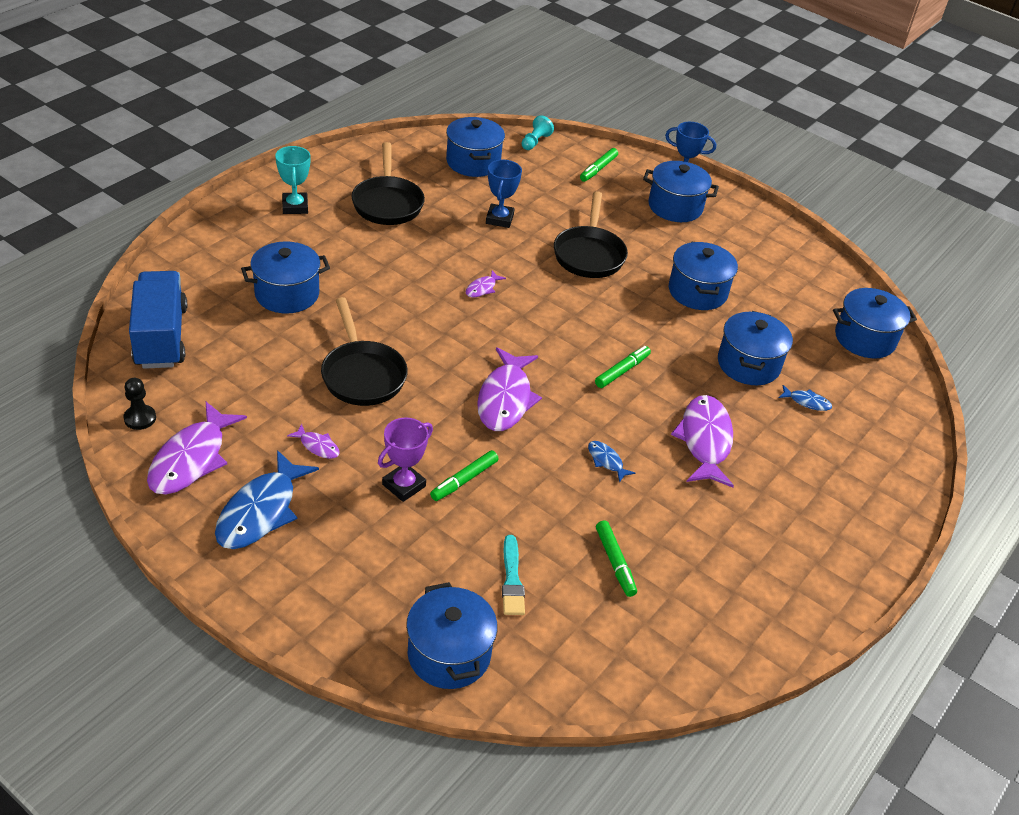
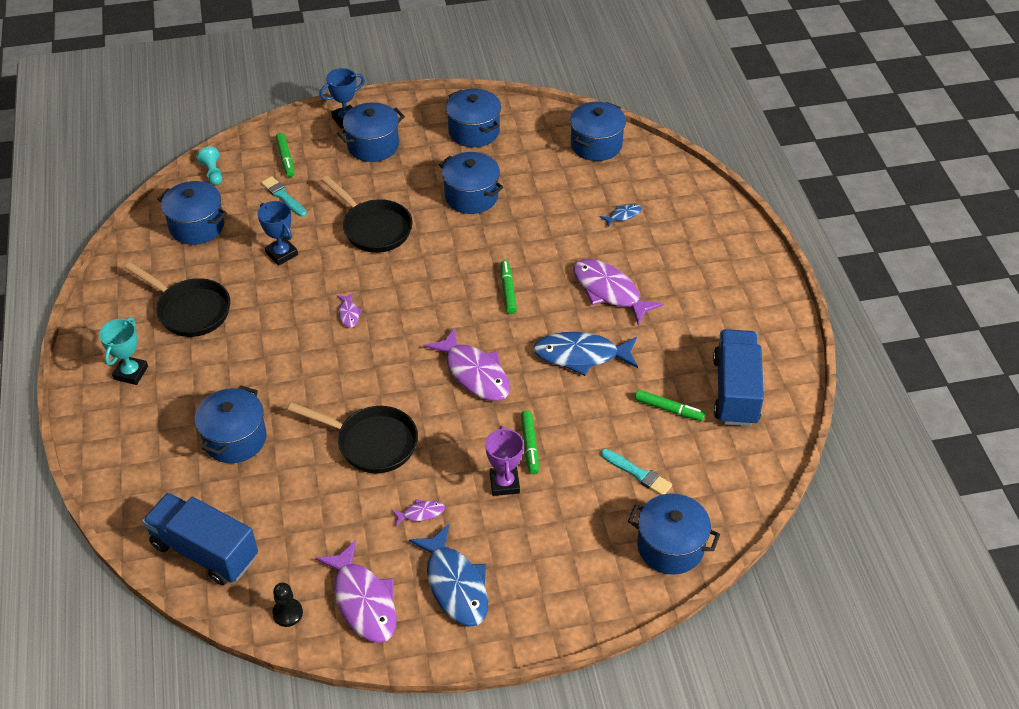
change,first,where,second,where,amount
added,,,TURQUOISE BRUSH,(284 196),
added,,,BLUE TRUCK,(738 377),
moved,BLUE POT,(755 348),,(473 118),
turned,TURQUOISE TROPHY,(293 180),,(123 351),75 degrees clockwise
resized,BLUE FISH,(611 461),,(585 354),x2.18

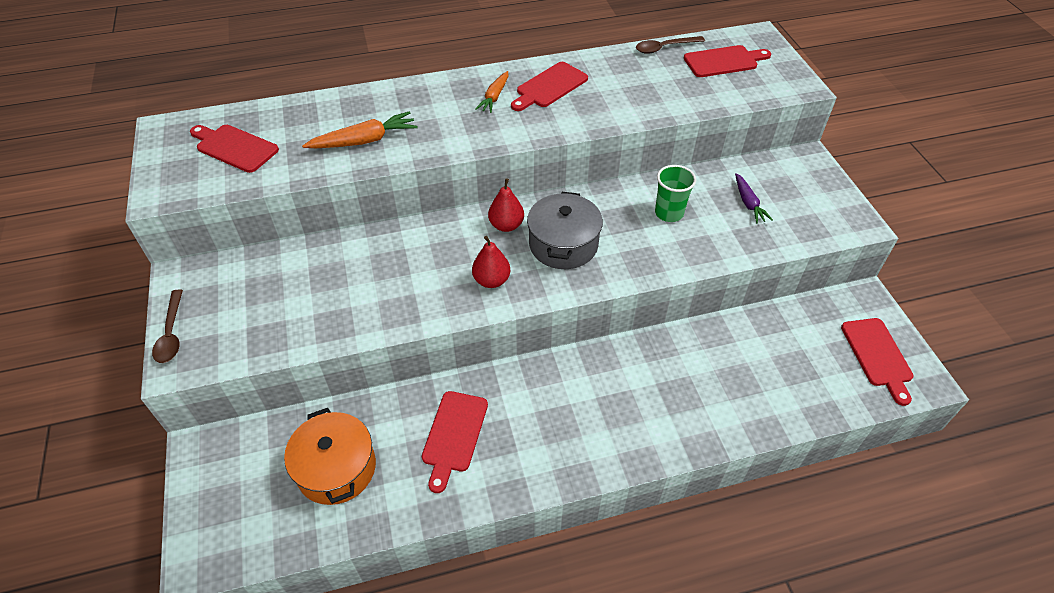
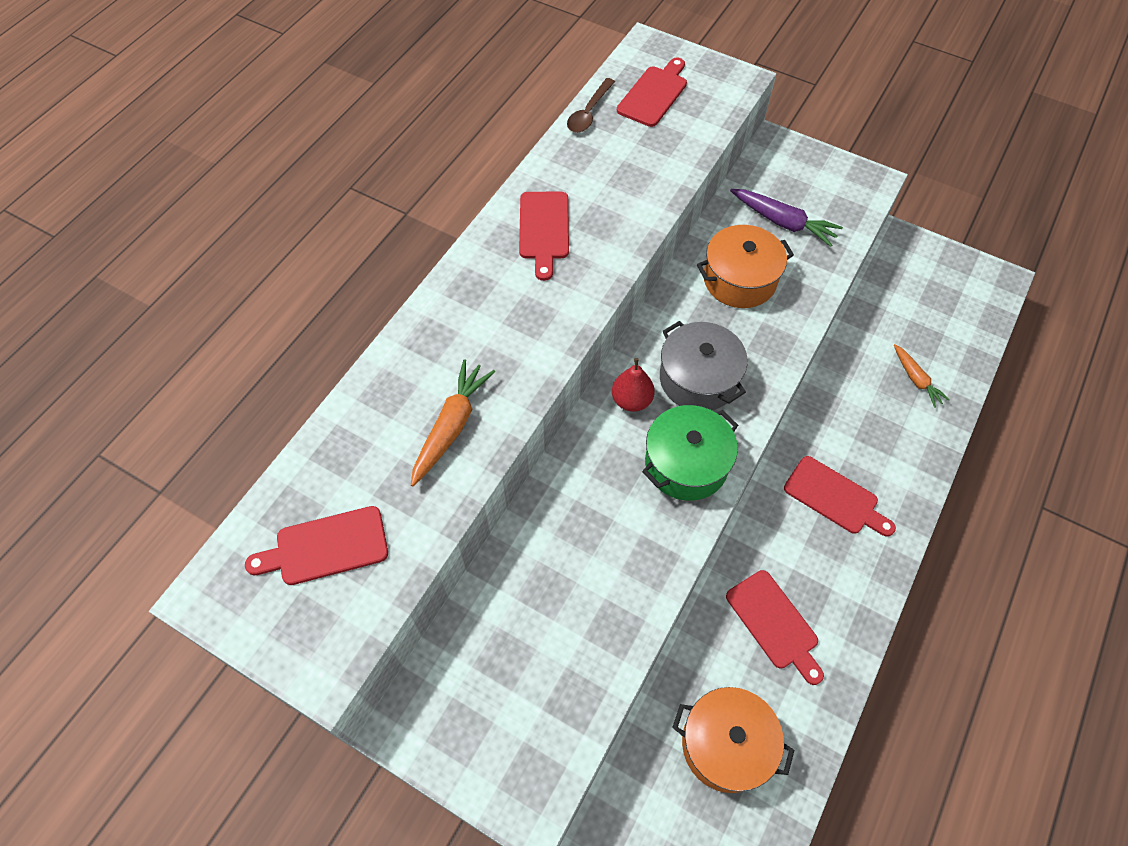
change,first,where,second,where,amount
removed,BROWN SPOON,(167 326),,,
moved,ORANGE CARROT,(491 92),,(922 376),
moved,RED CUTTING BOARD,(877 362),,(840 496),
replaced,RED PEAR,(491 262),GREEN POT,(690 453),
replaced,GREEN CUP,(675 193),ORANGE POT,(745 266),
resized,PURPLE CARROT,(754 198),,(786 218),x1.53

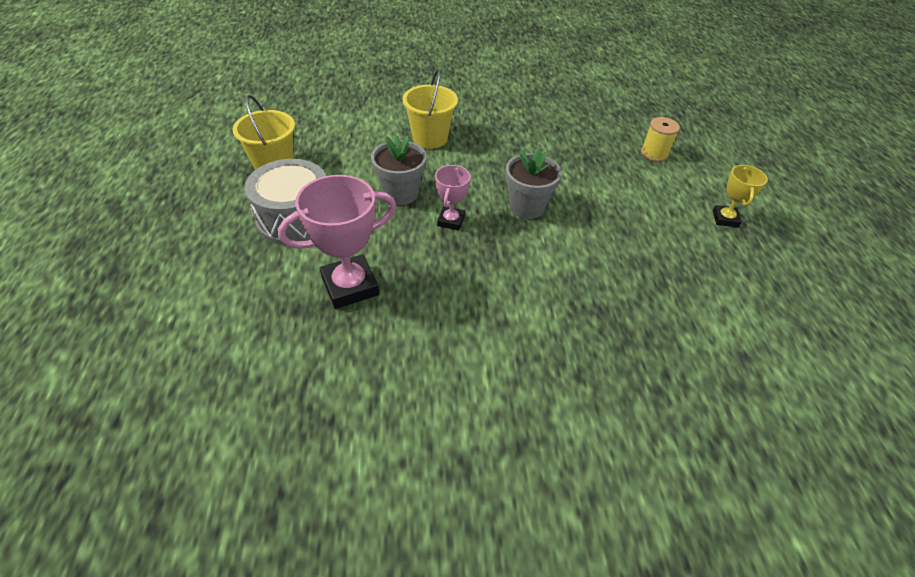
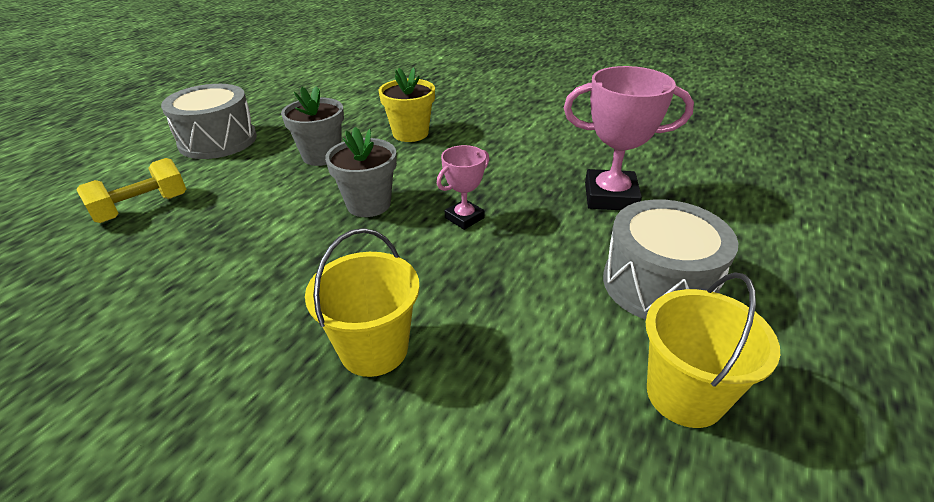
change,first,where,second,where,amount
added,,,YELLOW FLOWER POT,(407 104),
moved,GREY FLOWER POT,(399 170),,(312 126),
replaced,YELLOW SPOOL,(660 139),YELLOW DUMBBELL,(131 190),
replaced,YELLOW TROPHY,(740 196),GREY DRUM,(209 121),

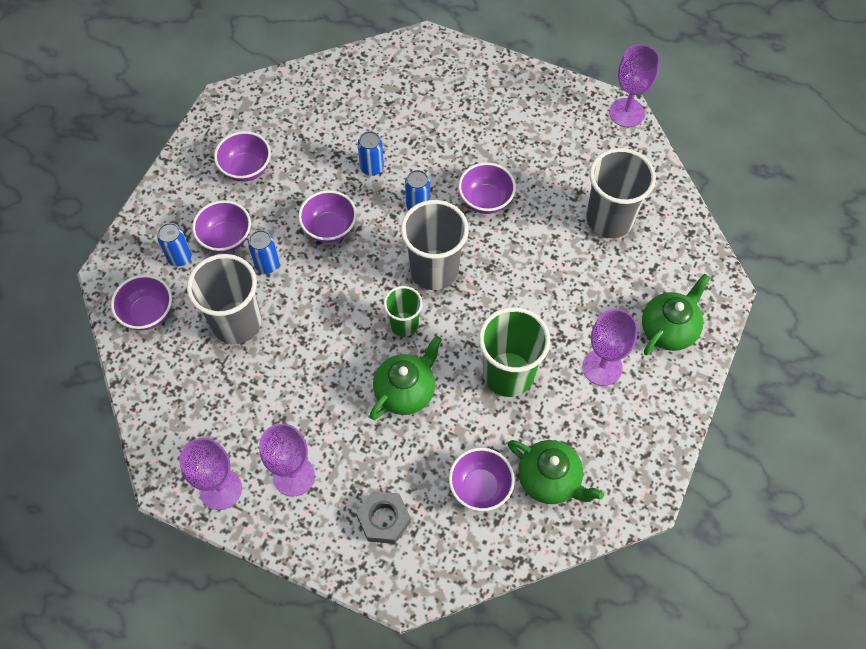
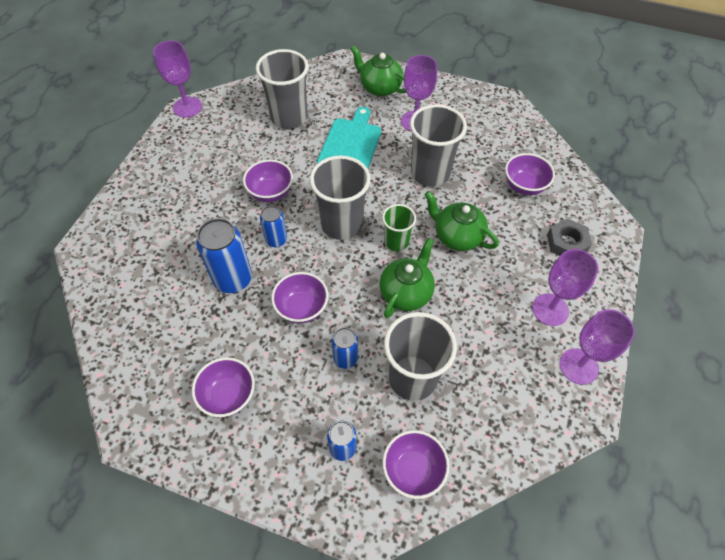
change,first,where,second,where,amount
removed,PURPLE BOWL,(221 226),,,
added,,,TURQUOISE CUTTING BOARD,(349 138),
moved,GREEN TEAPOT,(556 472),,(407 278),
recoloured,GREEN CUP,(514 352),GREY CUP,(438 145),
resized,BLUE CAN,(371 153),,(224 255),x1.72

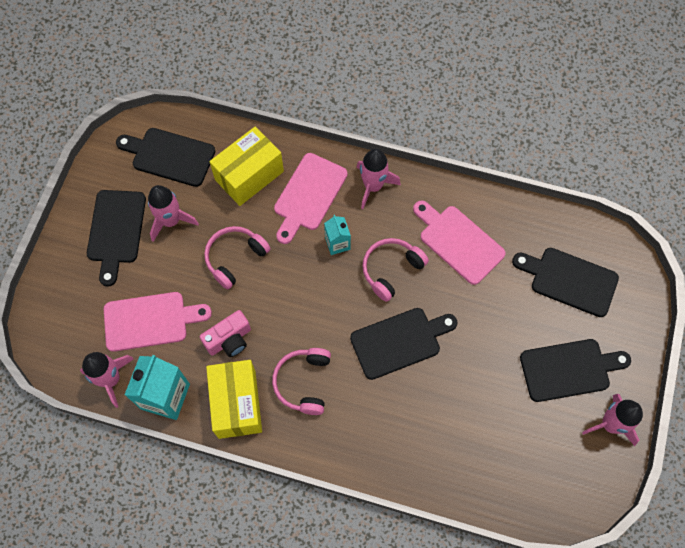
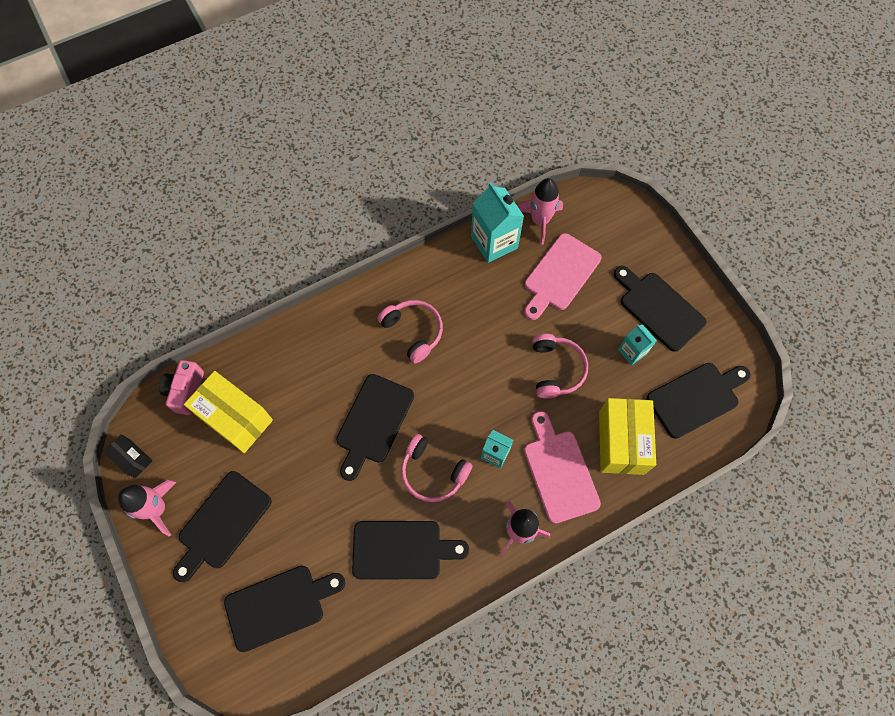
change,first,where,second,where,amount
added,,,BLACK BOX,(128 456),
moved,PINK CAMERA,(225 333),,(181 387),
moved,YELLOW BOX,(234 399),,(228 412),
replaced,PINK ROCKET,(173 213),TURQUOISE CARTON,(637 344),
recoloured,PINK CUTTING BOARD,(459 242),BLACK CUTTING BOARD,(410 550),
turned,PINK HEADPHONES,(395 270),,(437 468),120 degrees clockwise

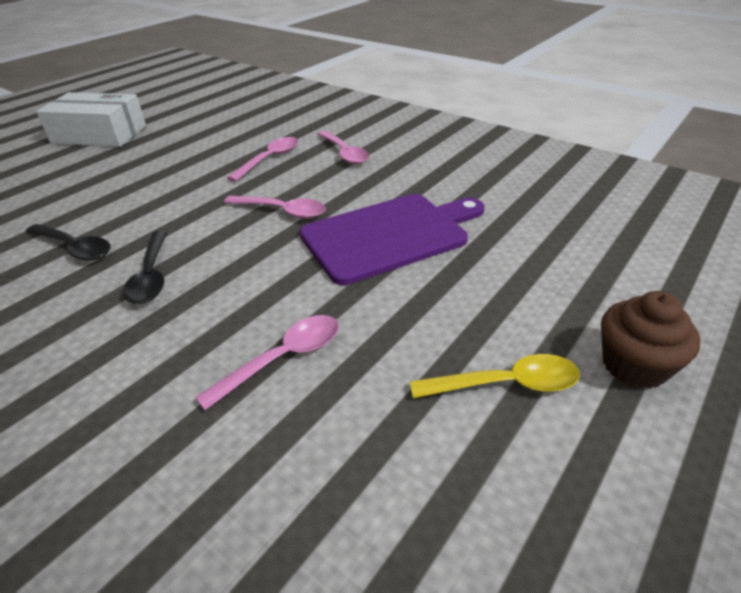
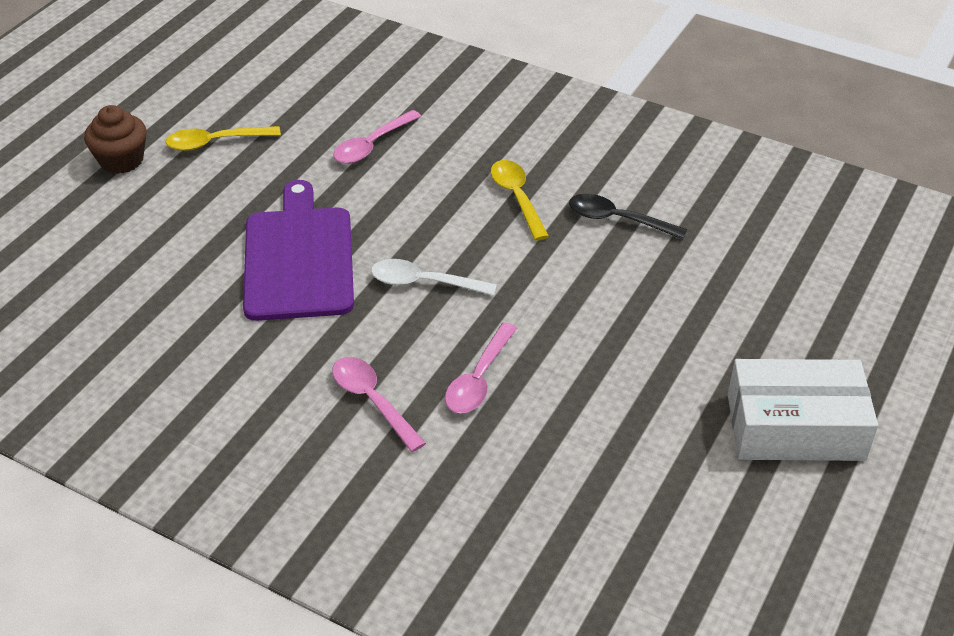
change,first,where,second,where,amount
recoloured,BLACK SPOON,(145 267),YELLOW SPOON,(520 200),
recoloured,PINK SPOON,(275 207),WHITE SPOON,(434 277),
turned,PURPLE CUTTING BOARD,(391 239),,(298 250),120 degrees clockwise

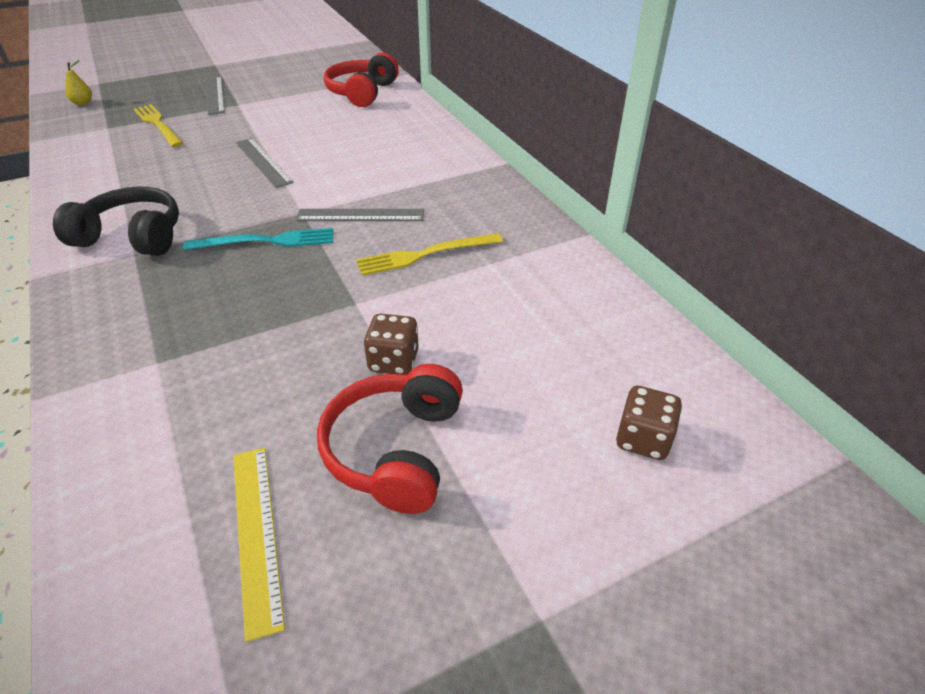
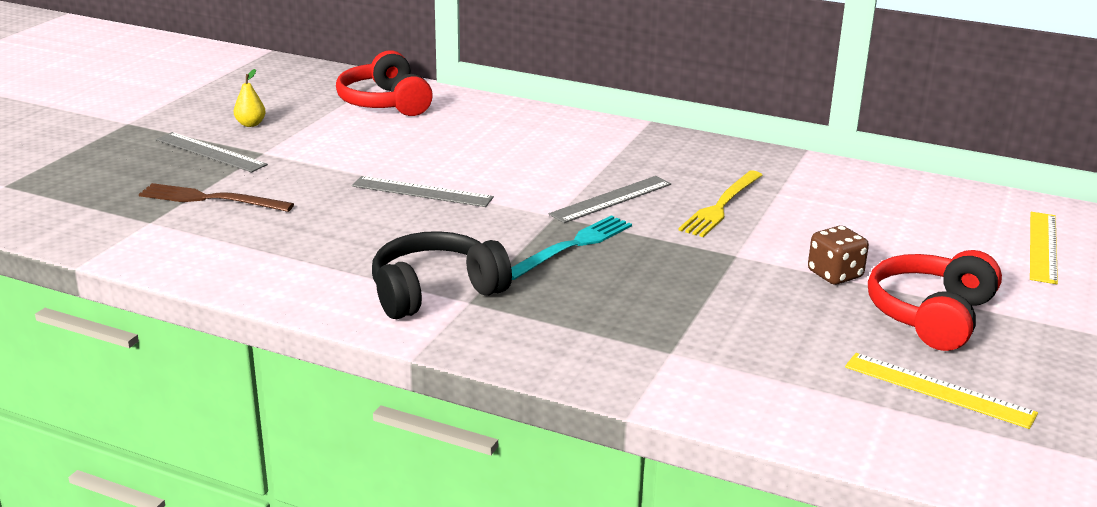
change,first,where,second,where,amount
moved,YELLOW PEAR,(78 82),,(250 98),
replaced,BROWN DICE,(649 423),YELLOW RULER,(1044 248),
recoloured,YELLOW FORK,(158 125),BROWN FORK,(216 197),
turned,RED HEADPHONES,(390 439),,(935 300),60 degrees clockwise

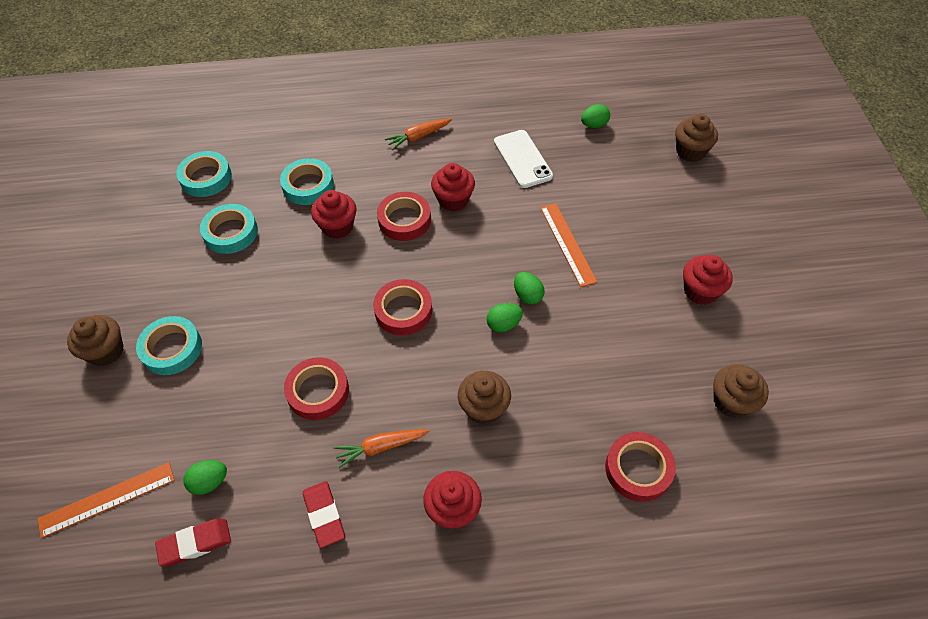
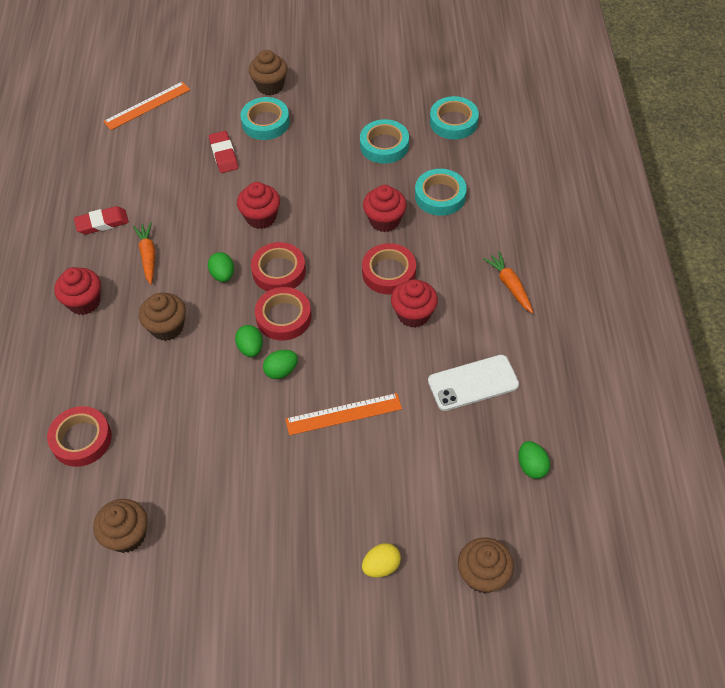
change,first,where,second,where,amount
added,,,YELLOW EGG,(381 560),
moved,RED ERASER,(193 542),,(223 152),
moved,GREEN EGG,(205 477),,(221 267),
moved,RED TAPE,(316 388),,(283 313),
moved,RED CUPCAKE,(708 280),,(258 205),
turned,ORANGE RULER,(106 500),,(146 105),75 degrees clockwise

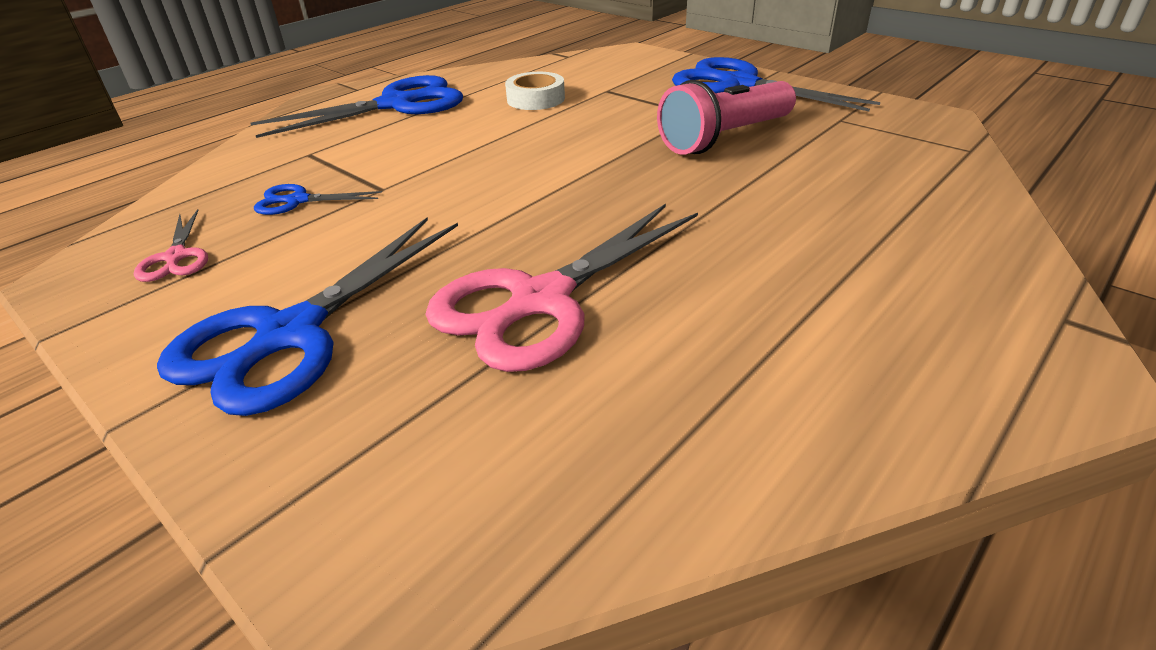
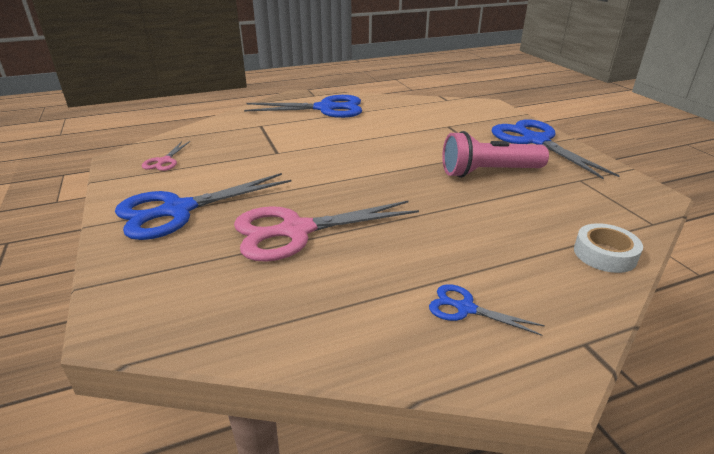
change,first,where,second,where,amount
moved,BLUE SCISSORS,(318 199),,(487 310),
moved,WHITE TAPE,(535 91),,(608 248),

